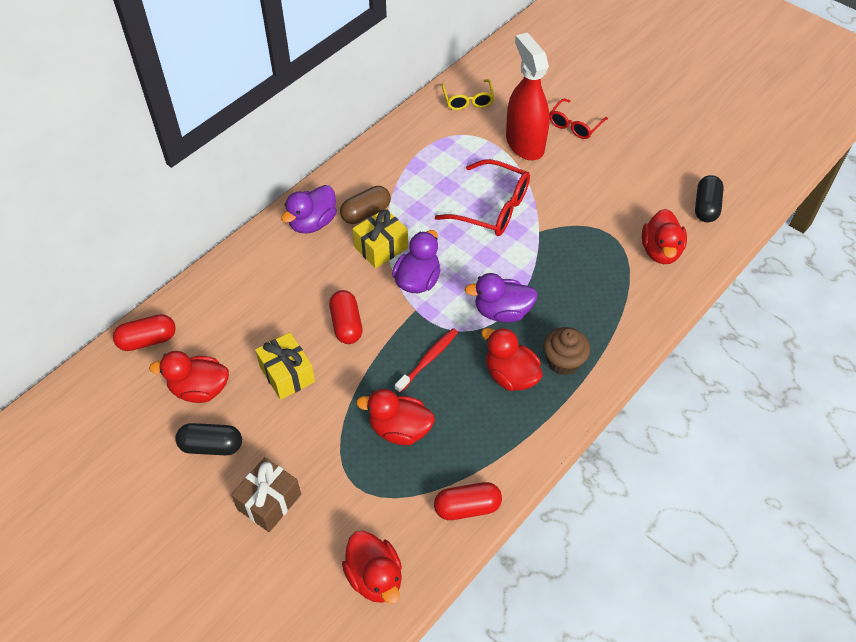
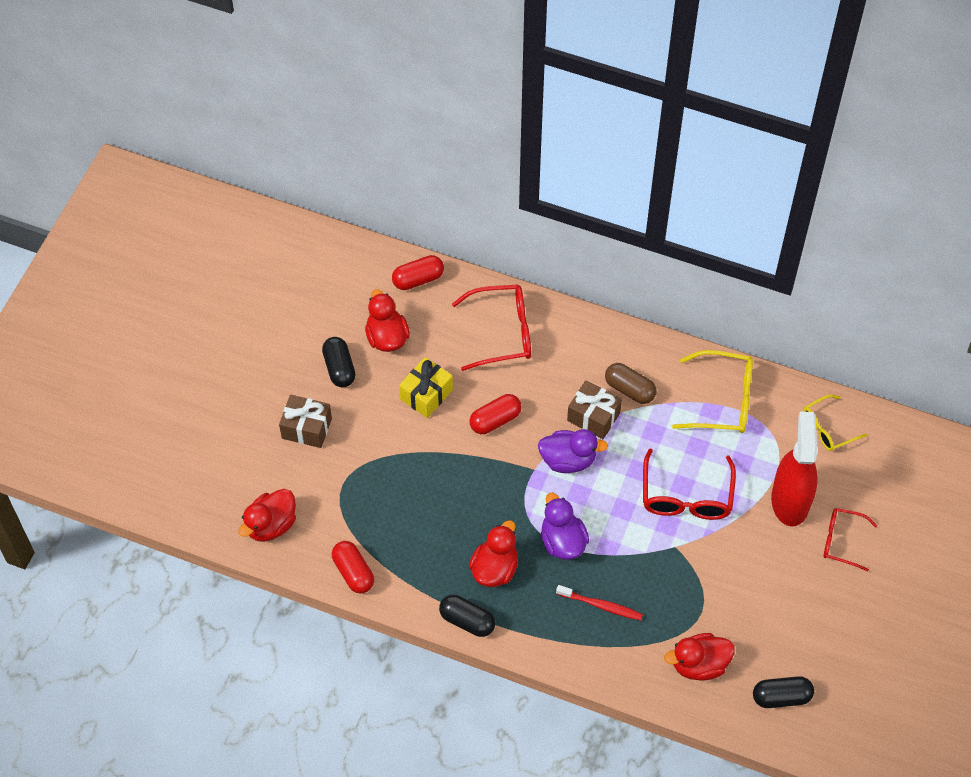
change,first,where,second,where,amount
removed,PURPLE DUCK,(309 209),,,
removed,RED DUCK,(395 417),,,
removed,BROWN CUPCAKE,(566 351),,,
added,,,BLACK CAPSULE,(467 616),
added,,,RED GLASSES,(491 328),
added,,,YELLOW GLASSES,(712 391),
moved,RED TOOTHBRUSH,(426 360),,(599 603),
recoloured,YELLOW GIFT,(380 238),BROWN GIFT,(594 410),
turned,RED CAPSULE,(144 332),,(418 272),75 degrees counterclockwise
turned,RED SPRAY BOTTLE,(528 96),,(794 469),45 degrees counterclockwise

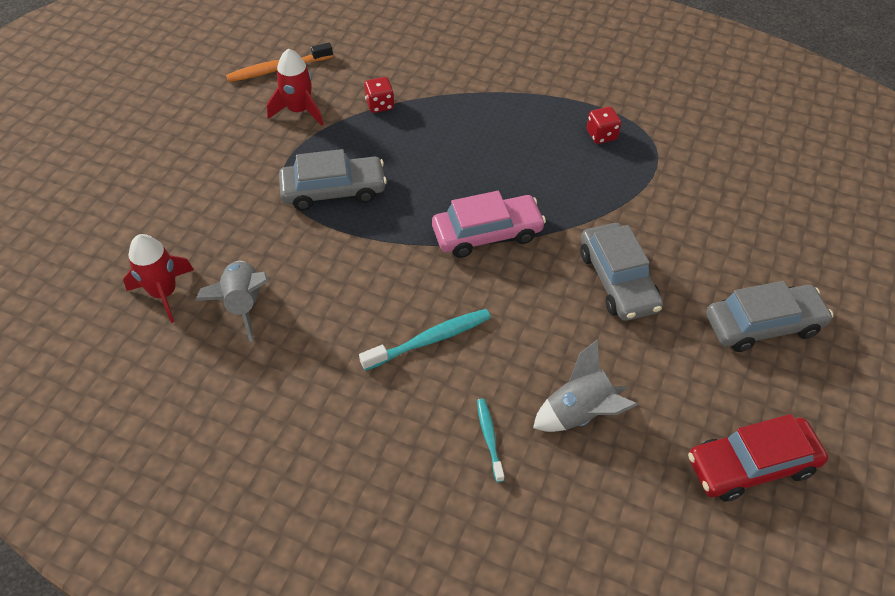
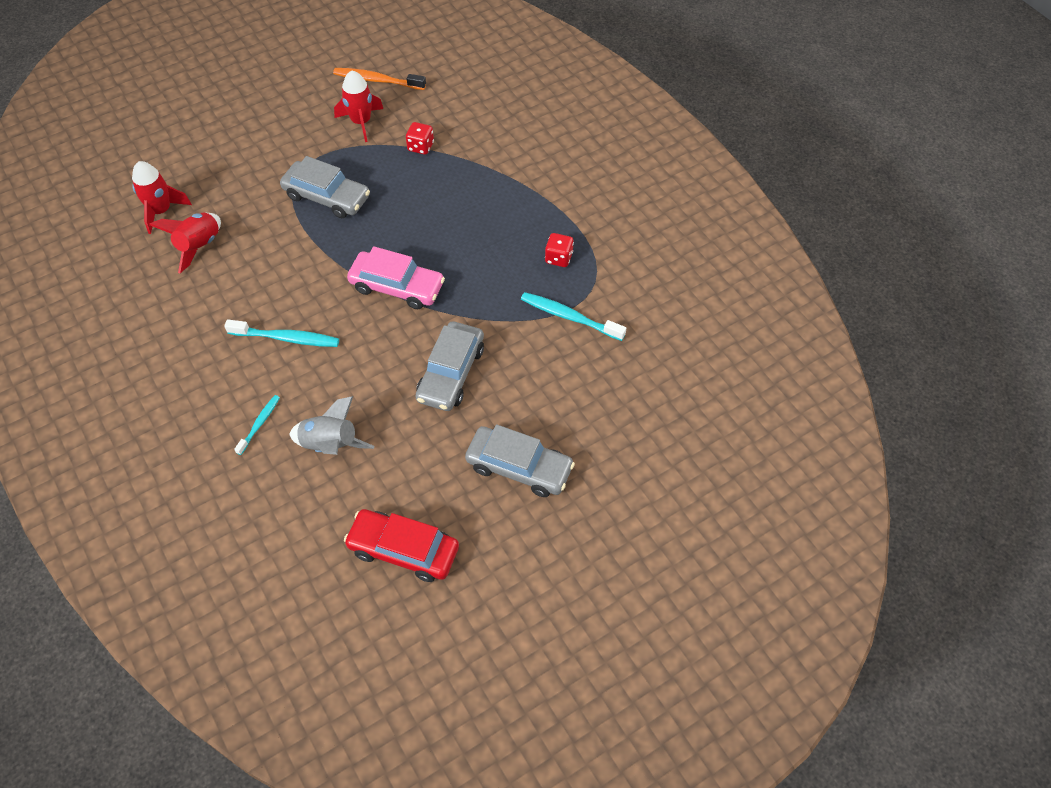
change,first,where,second,where,amount
added,,,TURQUOISE TOOTHBRUSH,(573 316),
recoloured,GREY ROCKET,(232 301),RED ROCKET,(185 242),

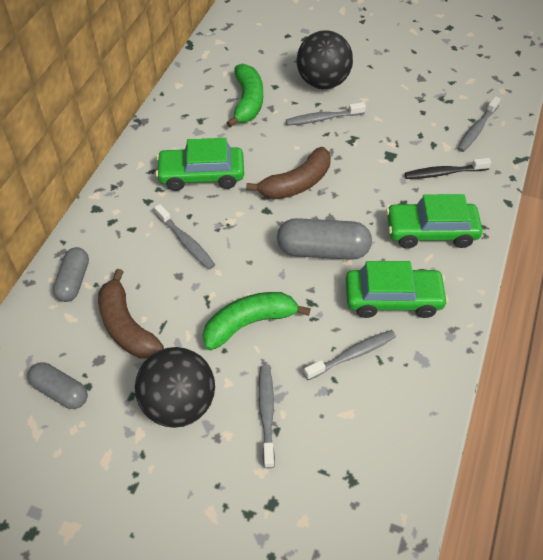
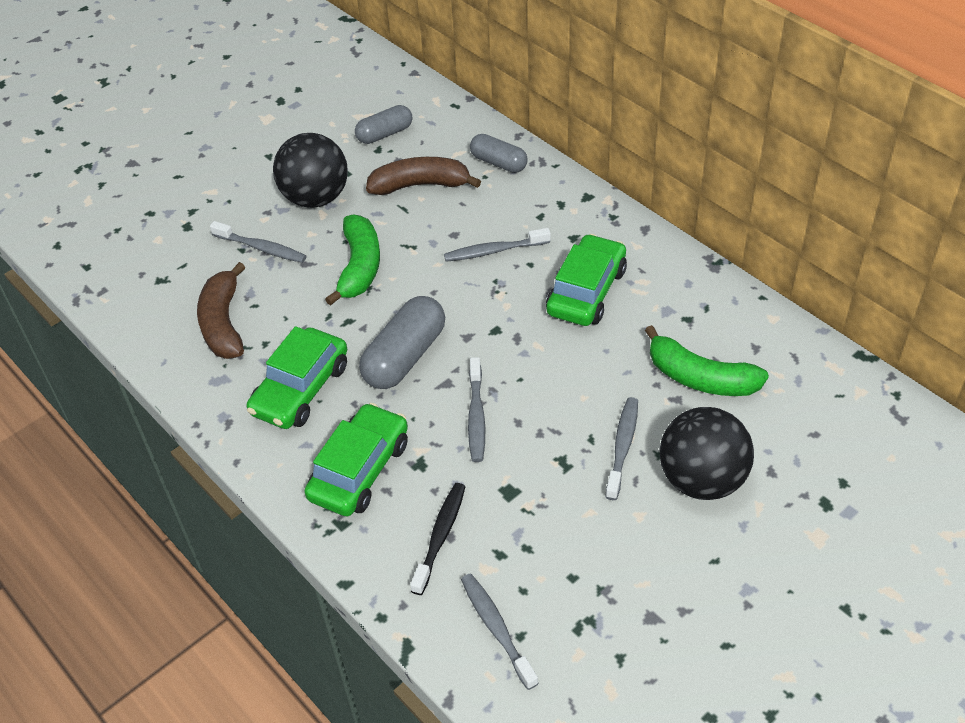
change,first,where,second,where,amount
moved,BROWN BANANA,(288 173),,(221 310),
moved,GREY TOOTHBRUSH,(350 355),,(476 409),

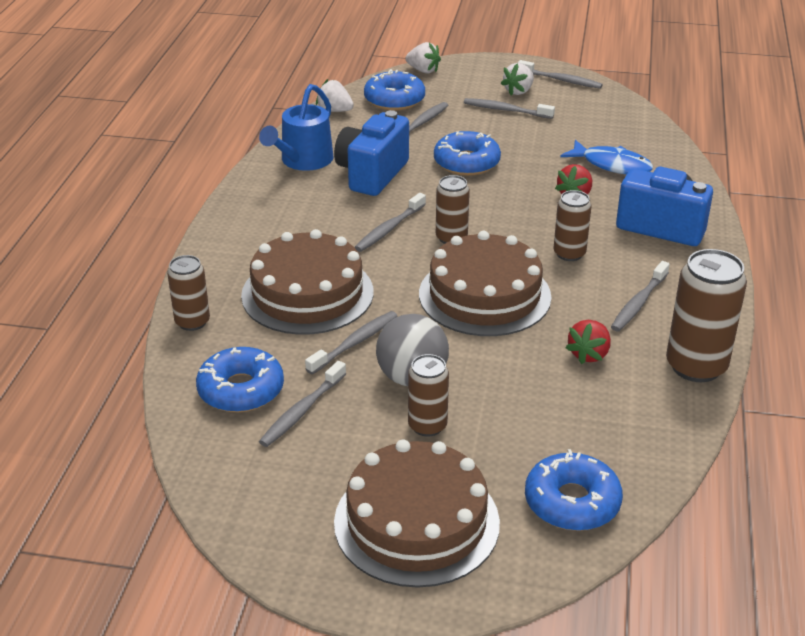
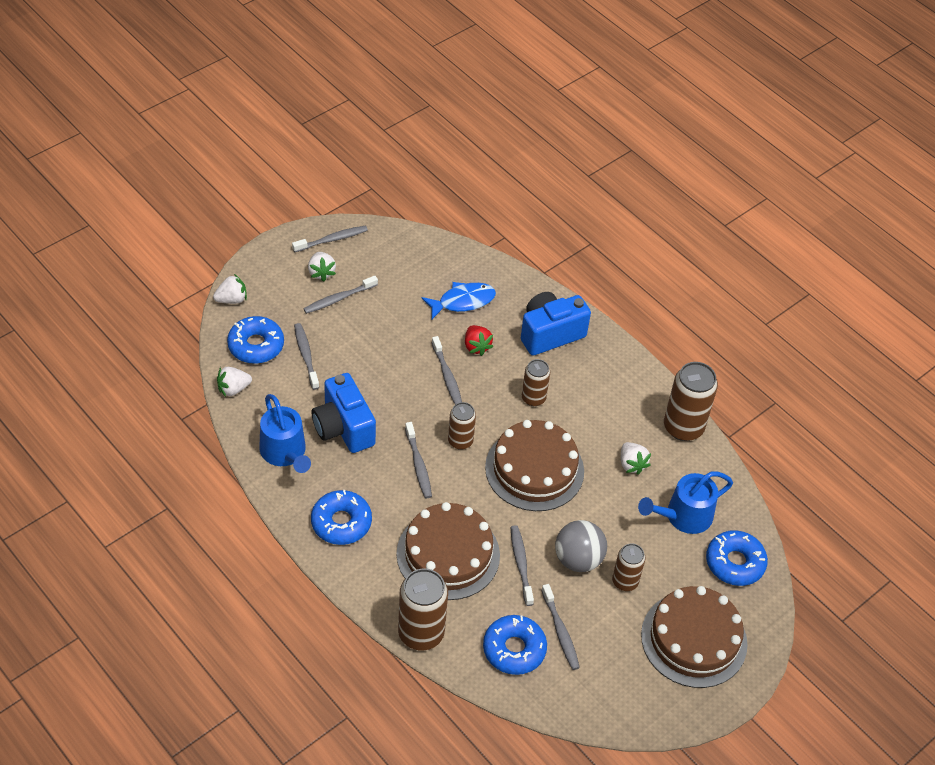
change,first,where,second,where,amount
added,,,BLUE WATERING CAN,(685 502),
moved,BLUE DONUT,(467 153),,(341 517),
moved,GREY TOOTHBRUSH,(640 296),,(447 370),
recoloured,RED STRAWBERRY,(588 342),WHITE STRAWBERRY,(636 458),
resized,BROWN CAN,(188 293),,(423 609),x1.67

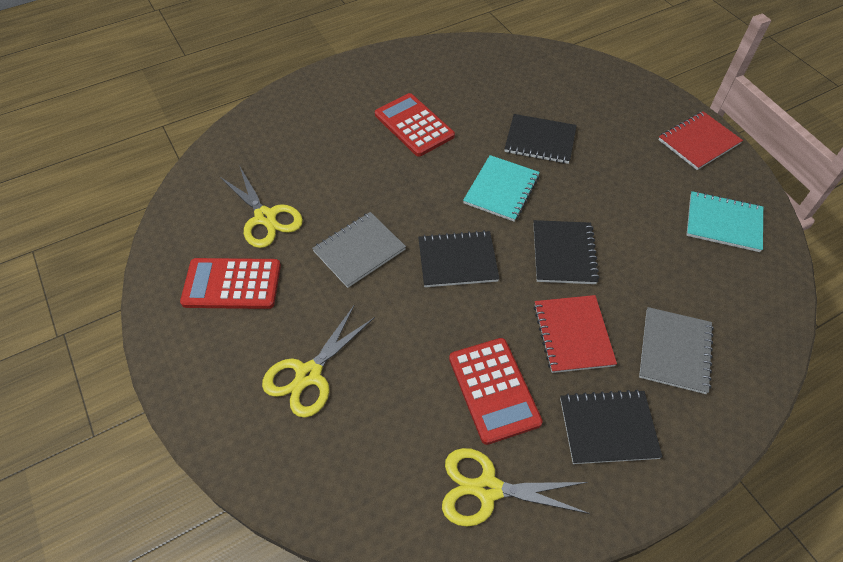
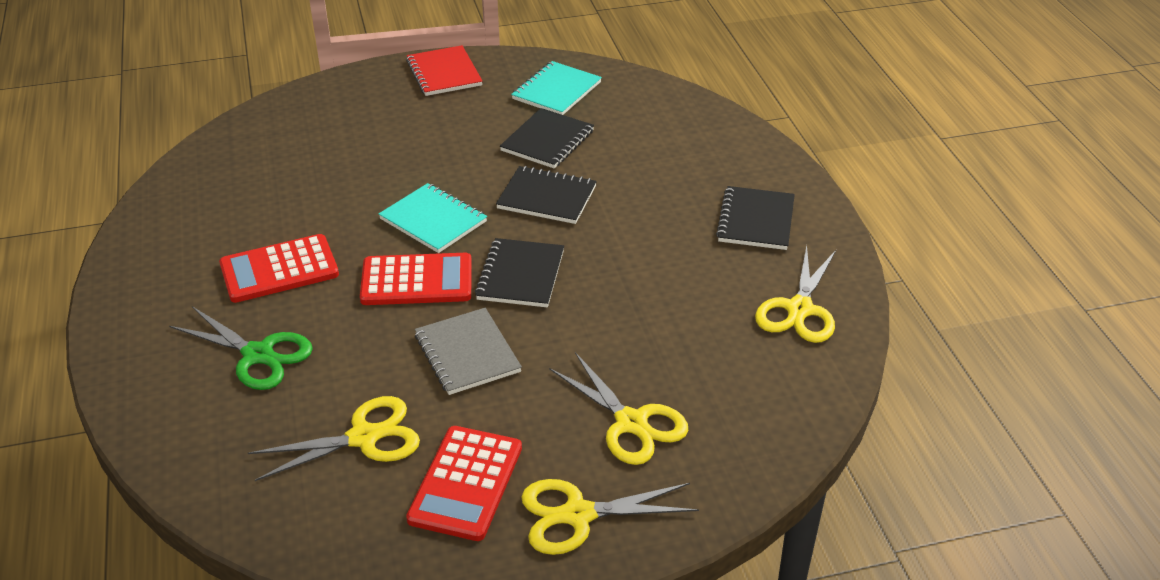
change,first,where,second,where,amount
removed,RED NOTEBOOK,(575 334),,,
removed,GREY NOTEBOOK,(676 350),,,
added,,,GREEN SCISSORS,(241 348),
added,,,YELLOW SCISSORS,(610 517),
moved,RED CALCULATOR,(496 391),,(416 279),
moved,BLACK NOTEBOOK,(540 139),,(547 138),

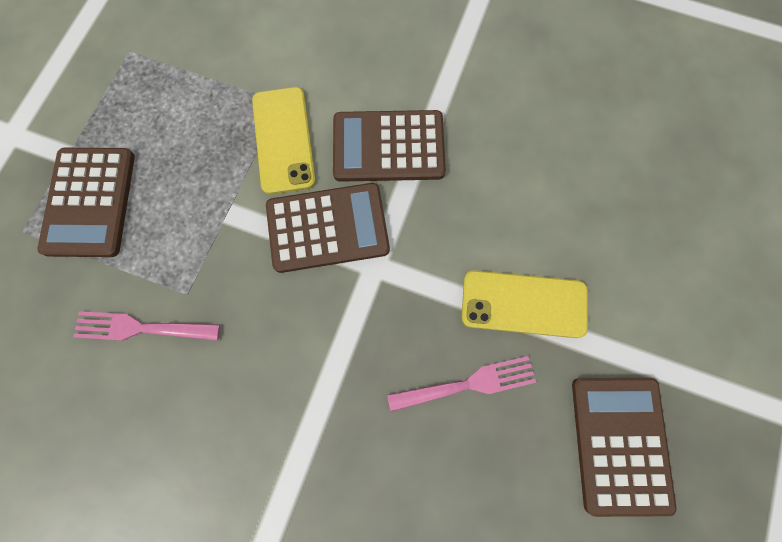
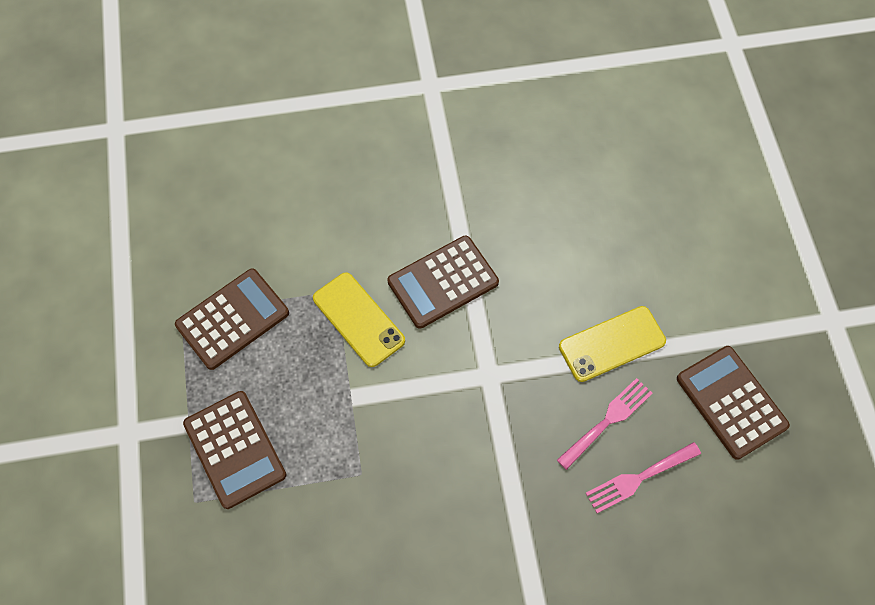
change,first,where,second,where,amount
moved,PINK FORK,(146 326),,(643 477),
moved,BROWN CALCULATOR,(328 228),,(232 319),

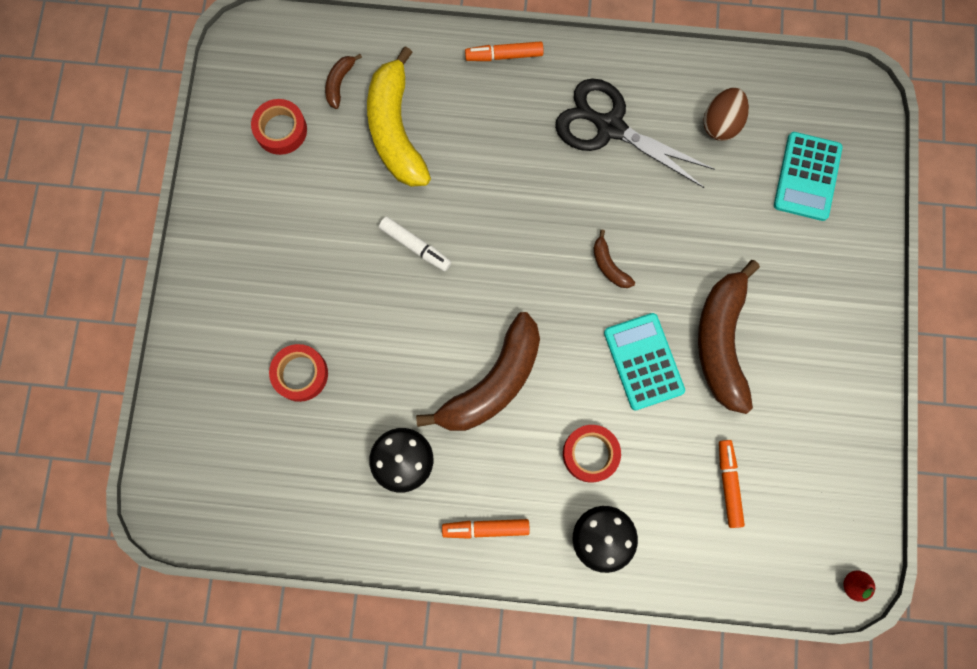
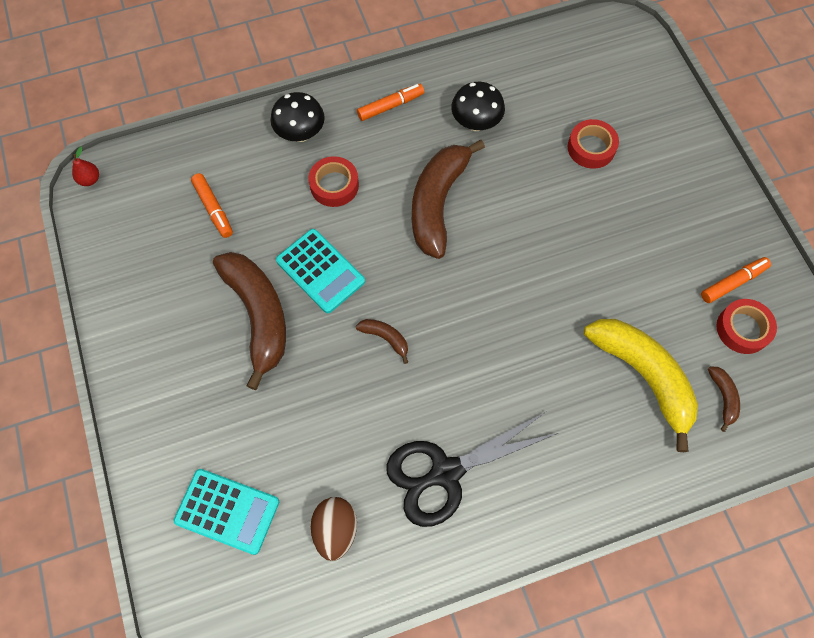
change,first,where,second,where,amount
removed,WHITE MARKER,(415 243),,,
moved,ORANGE MARKER,(504 51),,(736 280),
turned,BLACK SCISSORS,(634 133),,(472 469),150 degrees clockwise
turned,TURQUOISE CALCULATOR,(808 176),,(226 512),120 degrees clockwise

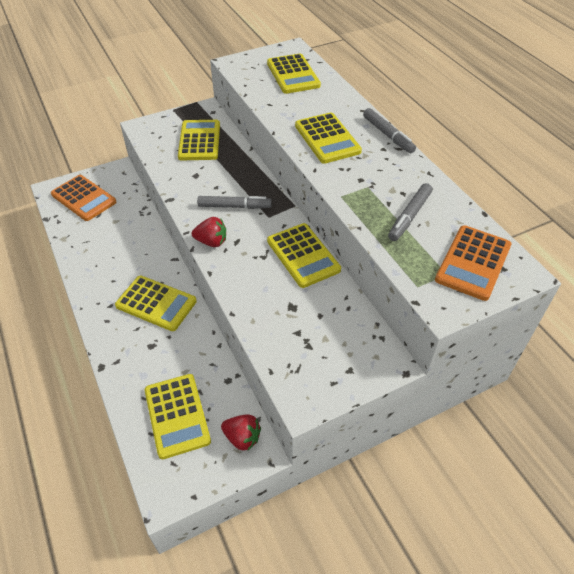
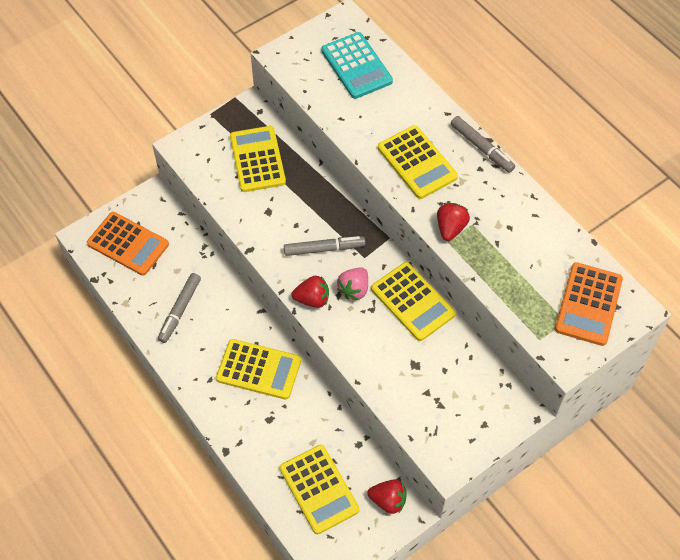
change,first,where,second,where,amount
added,,,PINK STRAWBERRY,(352 284),
added,,,RED STRAWBERRY,(453 222),
moved,GREY MARKER,(410 212),,(179 308),
recoloured,YELLOW CALCULATOR,(294 74),TURQUOISE CALCULATOR,(357 65),

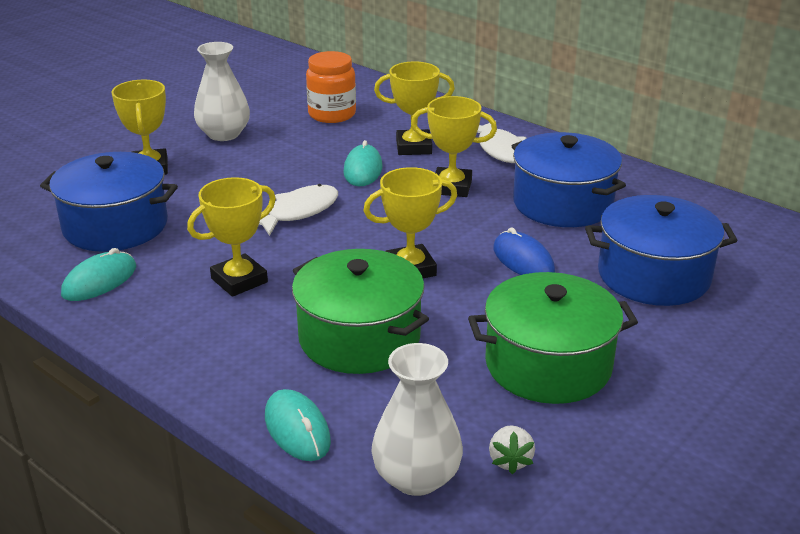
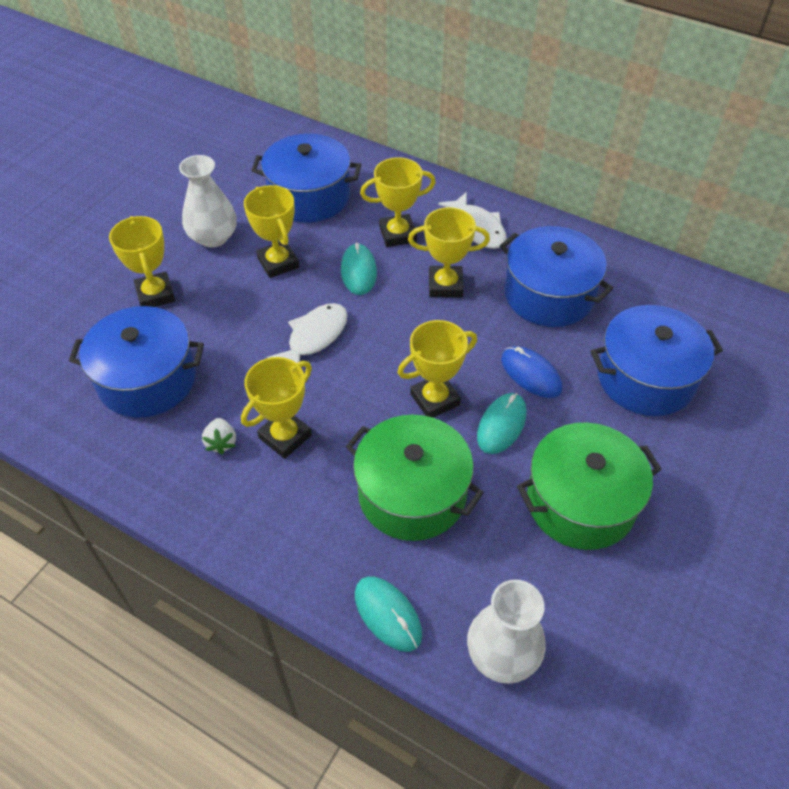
change,first,where,second,where,amount
added,,,YELLOW TROPHY,(271 231),
moved,TURQUOISE MOUSE,(98 274),,(501 423),
moved,WHITE STRAWBERRY,(512 449),,(219 436),
replaced,ORANGE JAR,(331 87),BLUE POT,(306 178),

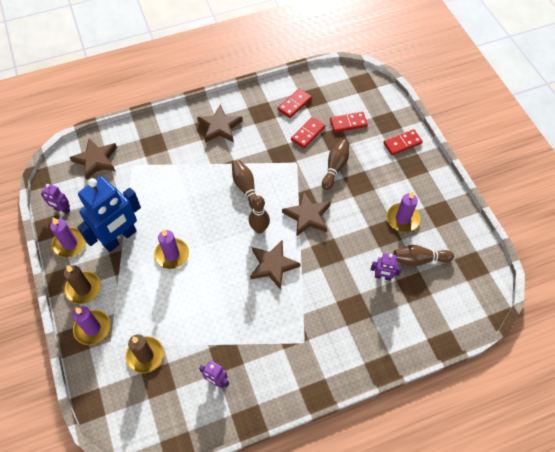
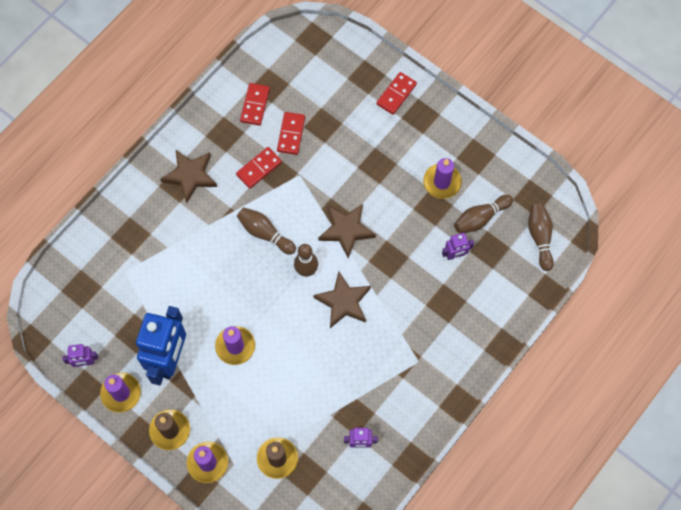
change,first,where,second,where,amount
removed,BROWN STAR,(93 159),,,
moved,BROWN BOWLING PIN,(335 165),,(541 237),
moved,RED DOMINO,(349 122),,(259 168),

